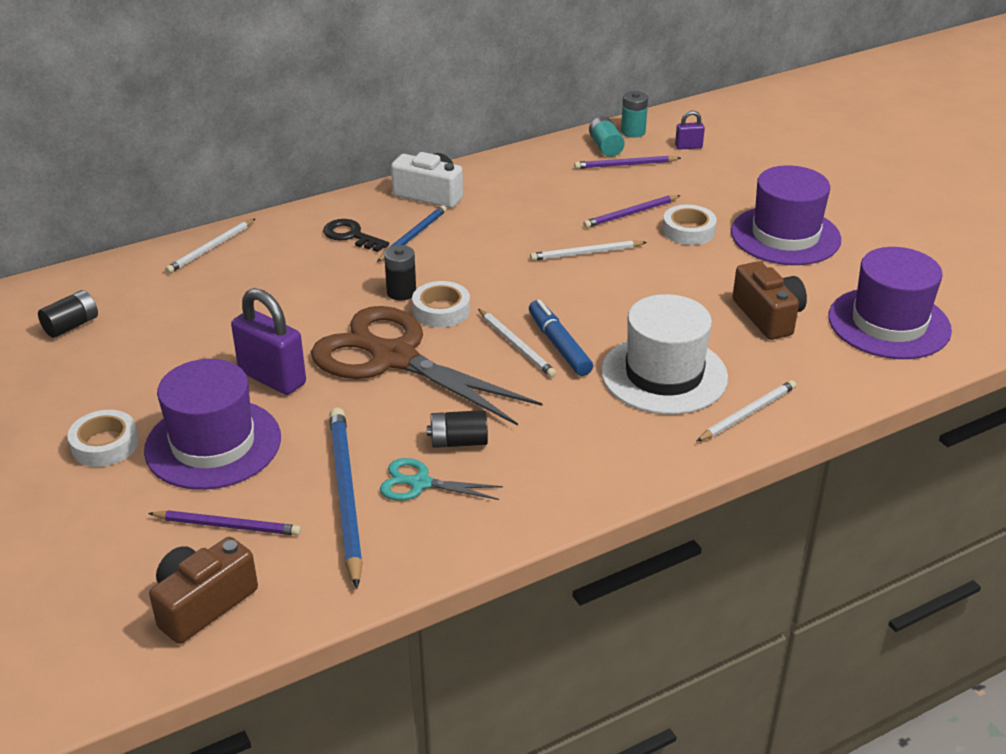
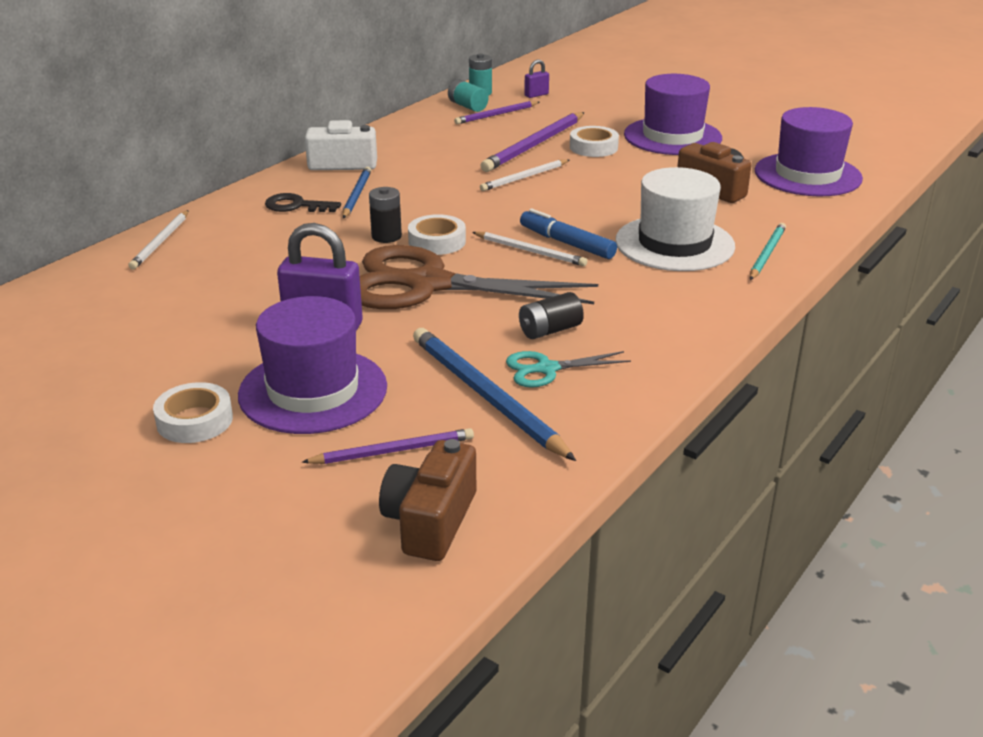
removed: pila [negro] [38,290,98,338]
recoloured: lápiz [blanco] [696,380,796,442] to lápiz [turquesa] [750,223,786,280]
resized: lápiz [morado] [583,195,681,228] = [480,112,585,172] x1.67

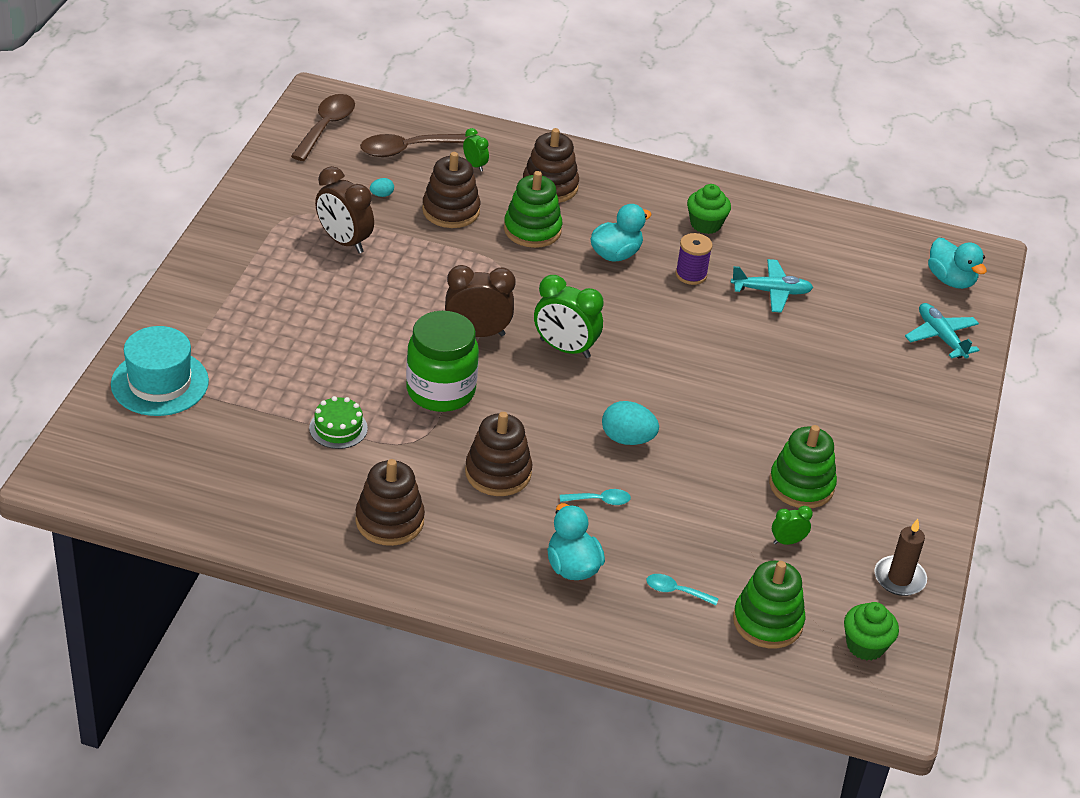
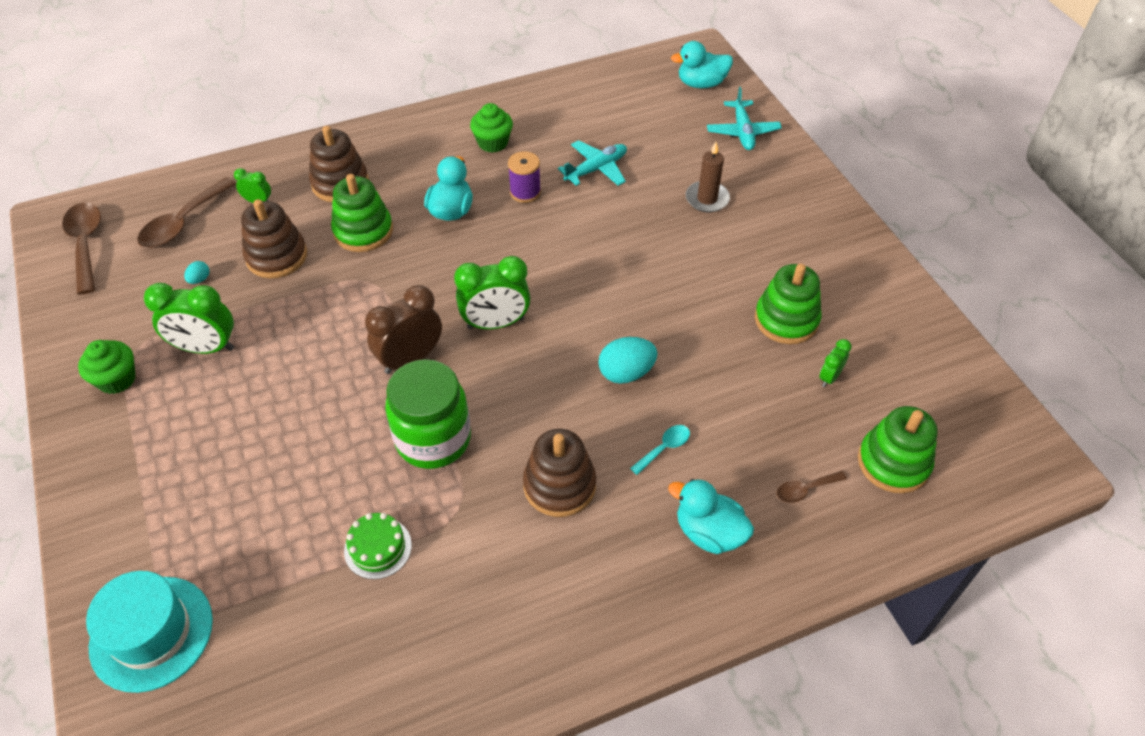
removed: juguete apilable [marrón] [355,459,425,546]
moved: vela [marrón] [874,519,927,596] to [685,142,730,212]; magdalena [verde] [844,602,899,661] to [78,340,136,394]
recoloured: despertador [marrón] [315,166,374,253] to despertador [verde] [144,283,234,354]; cuchara [turquesa] [646,574,719,605] to cuchara [marrón] [777,471,847,503]
turned: pato [turquesa] [928,238,987,289] = [671,41,733,88] 150 degrees clockwise; avión [turquesa] [905,303,979,359] = [707,87,782,150] 120 degrees counterclockwise

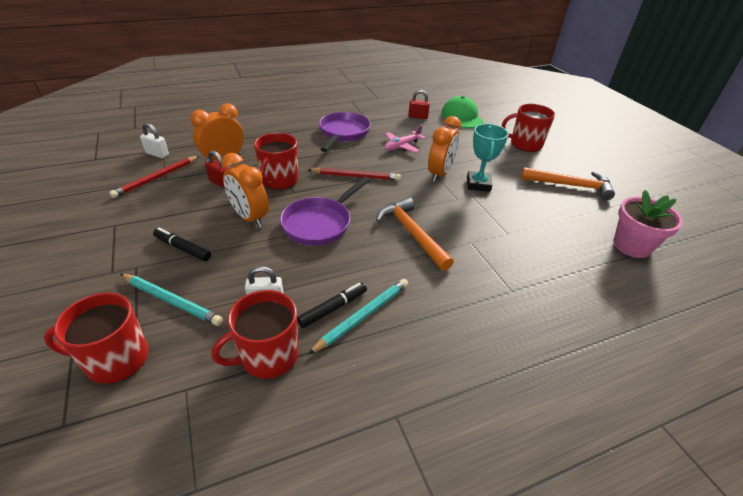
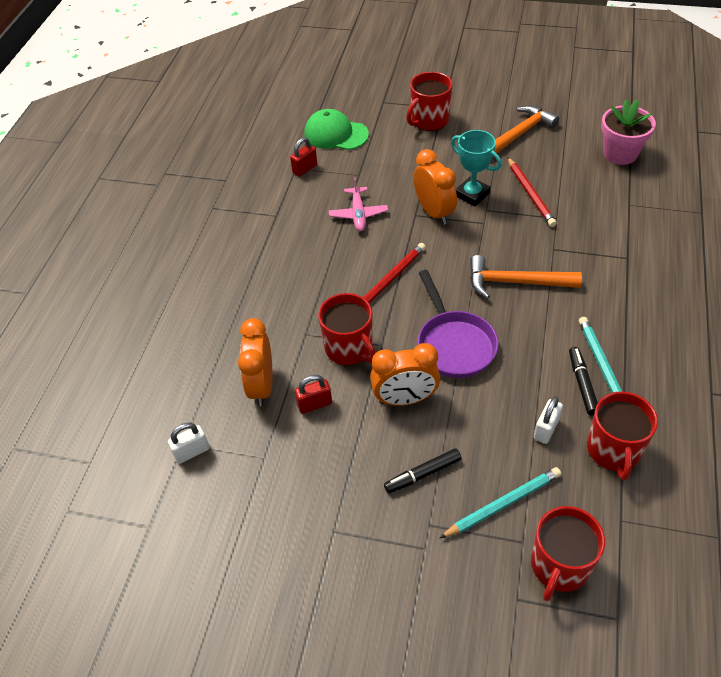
removed: sartén [morado] [319,112,371,152]
moved: lápiz [rojo] [109,156,199,198] to [507,157,557,227]

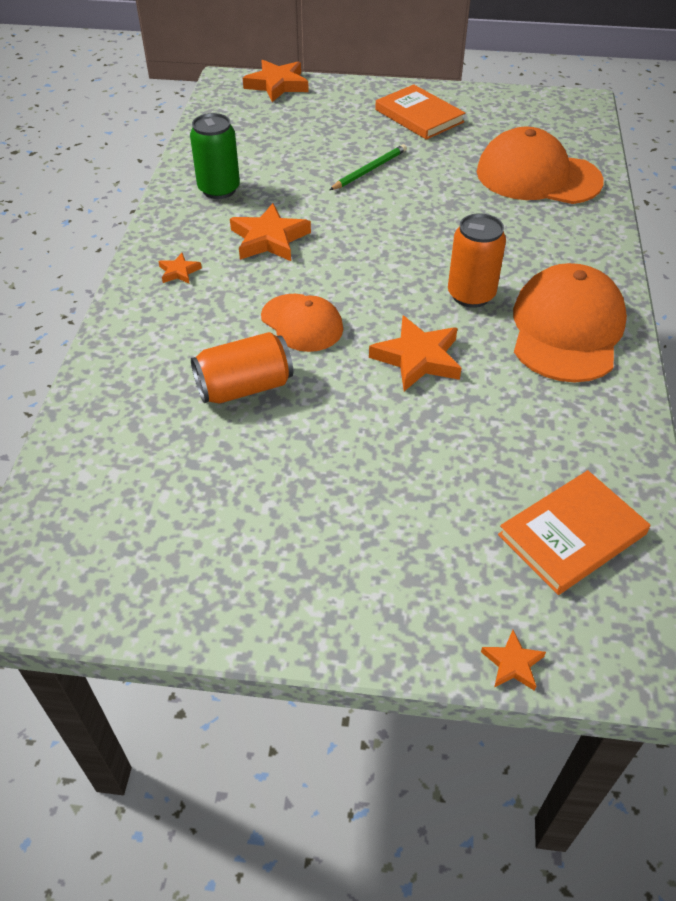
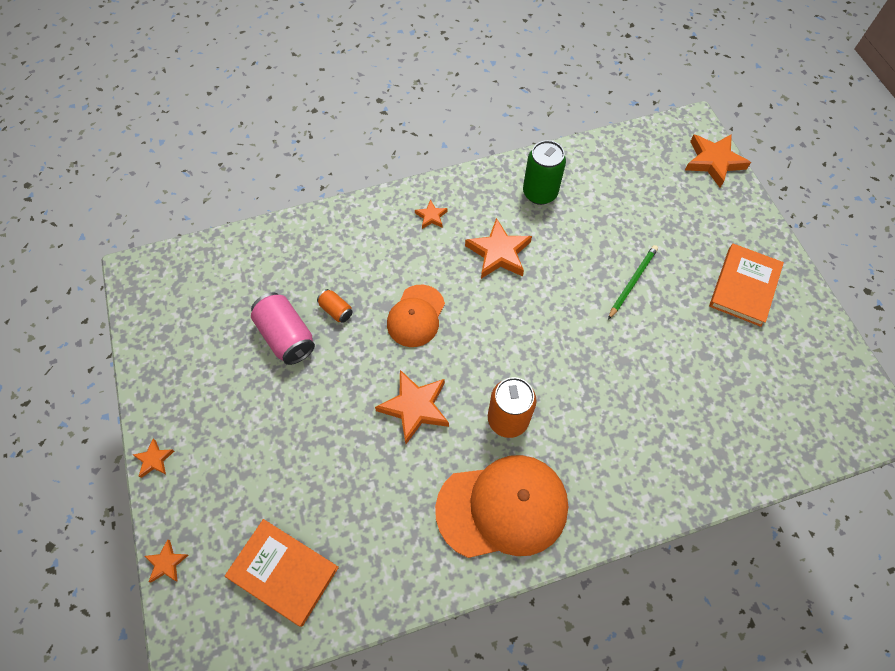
removed: gorra [naranja] [477,127,604,204]
added: lata [rosa] [251,293,315,365]; estrella [naranja] [133,439,174,478]
turned: lápiz [verde] [329,144,407,190] = [608,245,658,319] 75 degrees counterclockwise
resized: lata [naranja] [191,332,293,404] = [317,289,353,323] x0.52

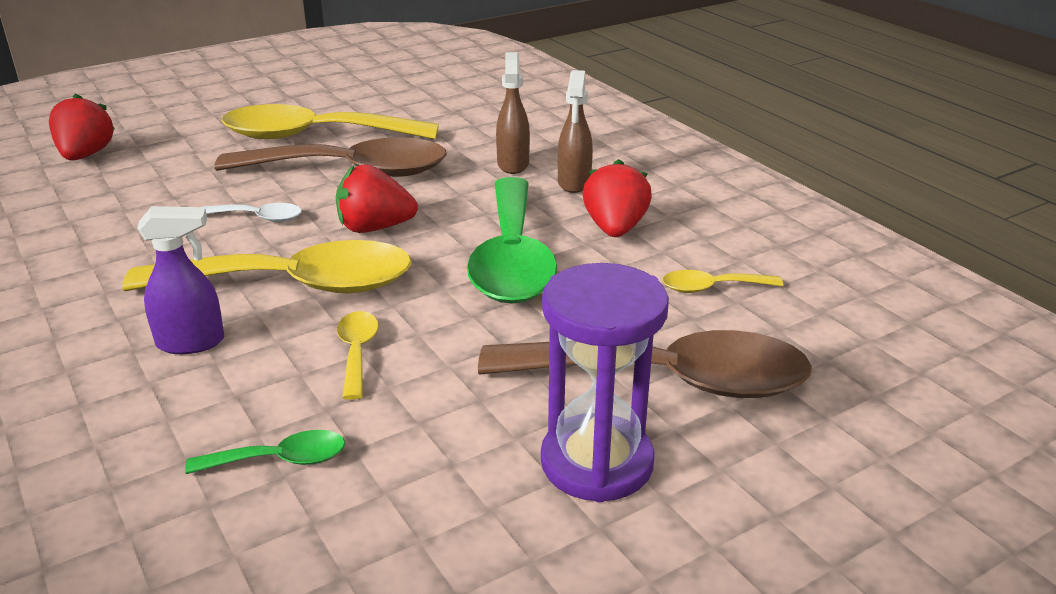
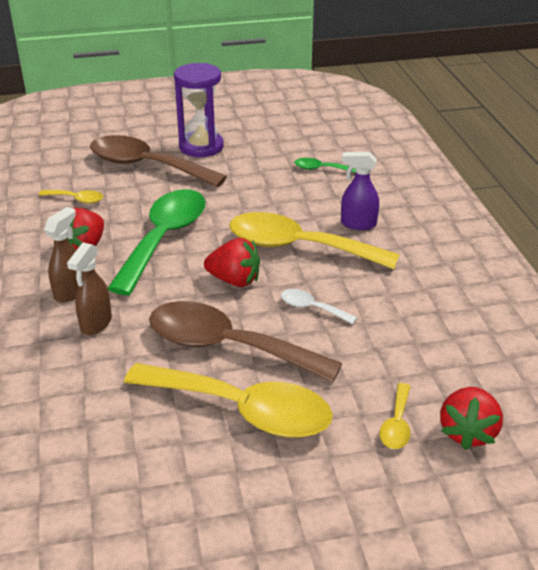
moved: cuchara [amarillo] [337,311,379,400] to [379,383,411,449]

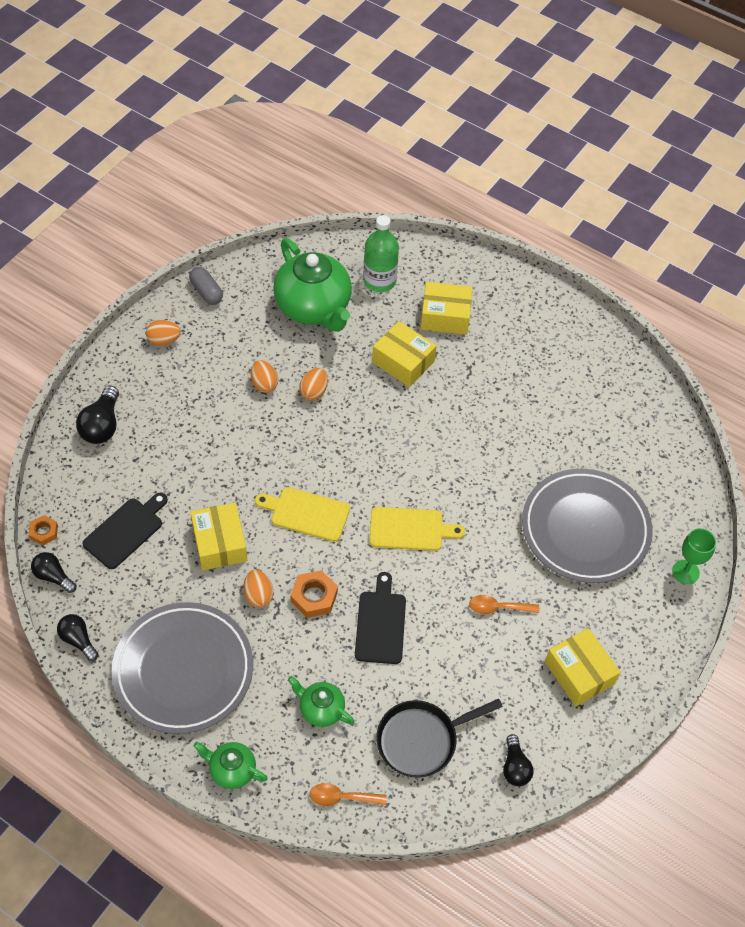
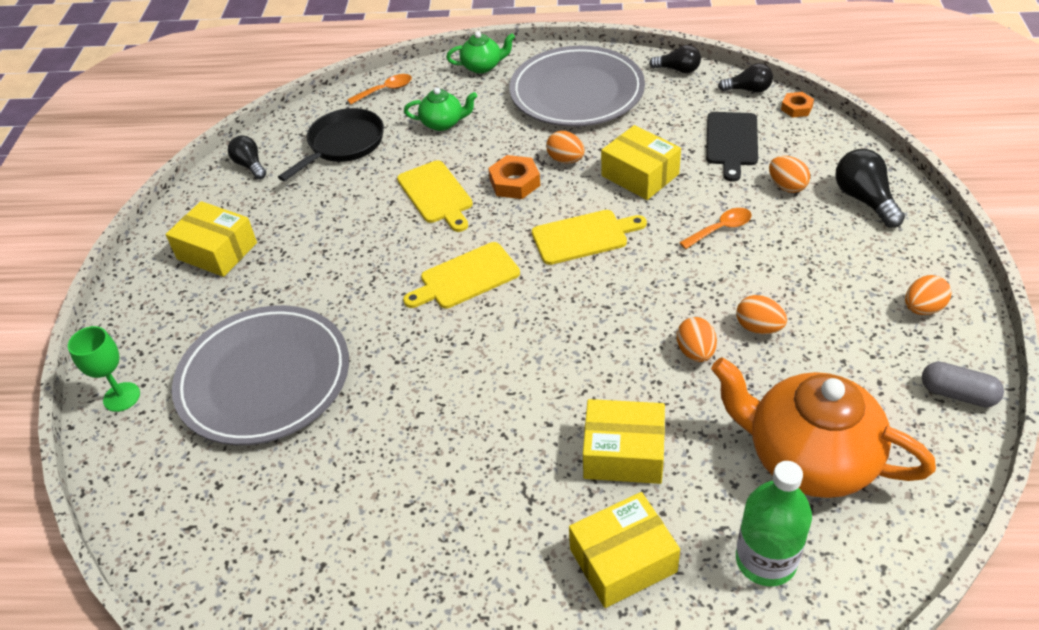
added: huevo [naranja] [769,156,810,193]
moved: cuchara [naranja] [469,595,539,614] to [679,208,752,249]
recoloured: tetera [verde] [273,238,352,332] to tetera [naranja] [711,357,936,498]; tabla de cortar [negro] [355,572,406,664] to tabla de cortar [amarillo] [397,160,473,232]

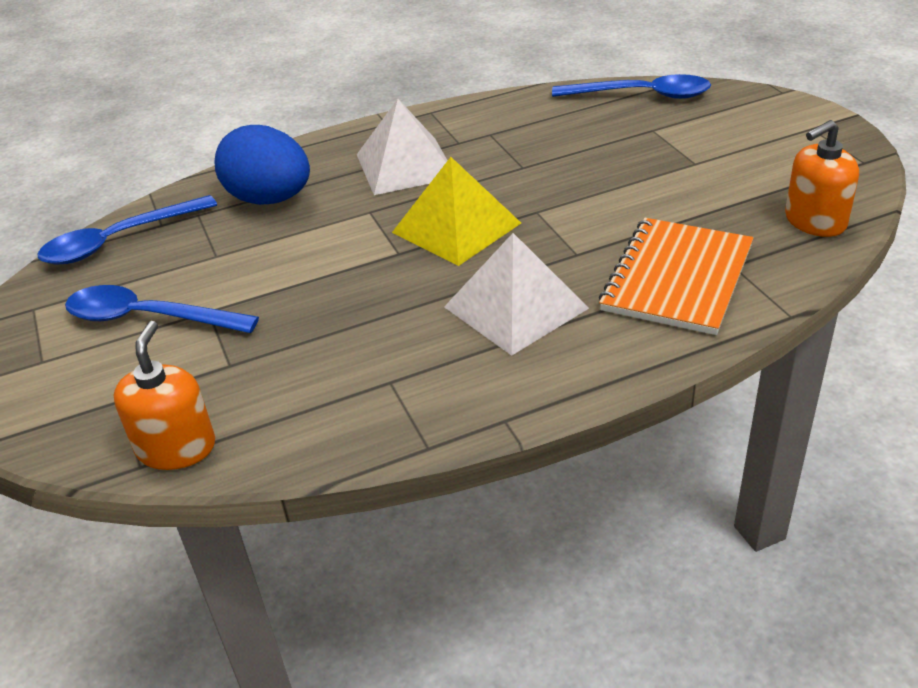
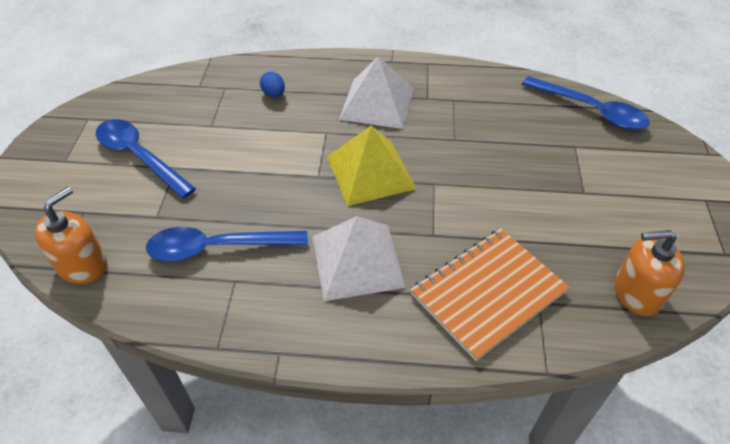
moved: cuchara [azul] [37,195,217,265] to [146,227,308,261]
resized: huevo [azul] [214,125,310,205] = [260,72,285,97] x0.42

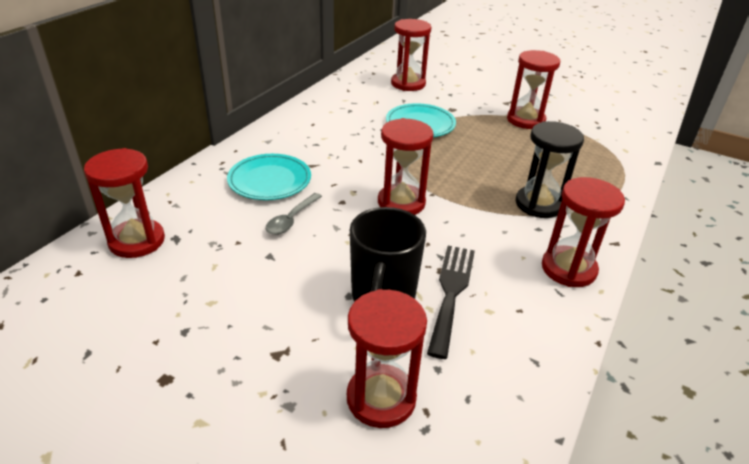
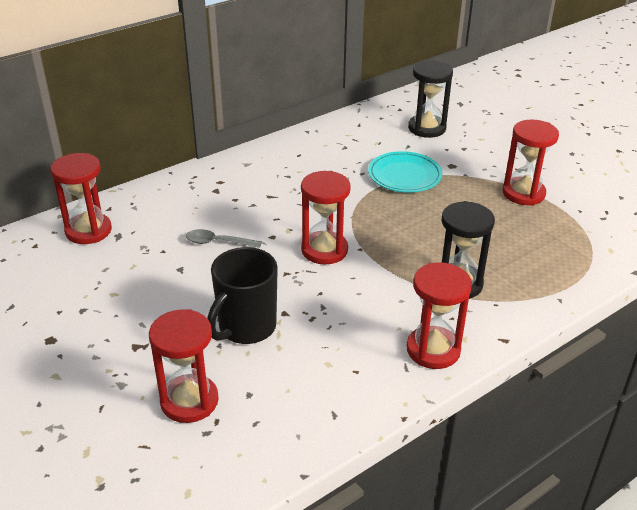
removed: plato [turquesa] [227,154,311,200]; tenedor [negro] [427,246,475,359]
recoloured: reloj de arena [rojo] [391,19,431,91] to reloj de arena [negro] [408,61,453,138]
turned: cuchara [gris] [266,193,322,235] = [186,229,262,248] 45 degrees clockwise

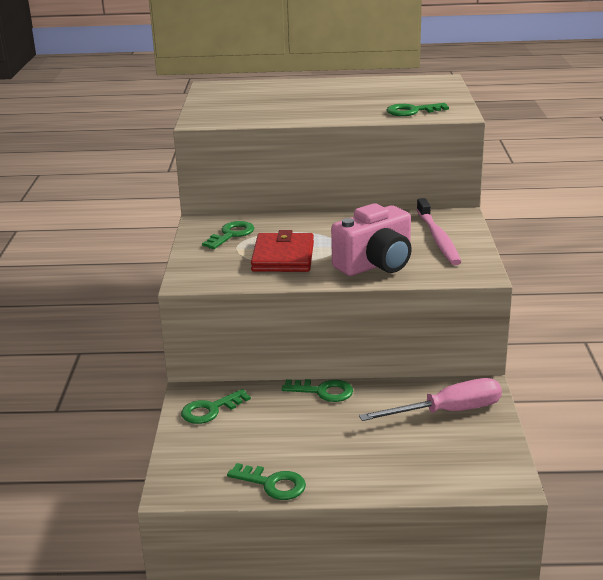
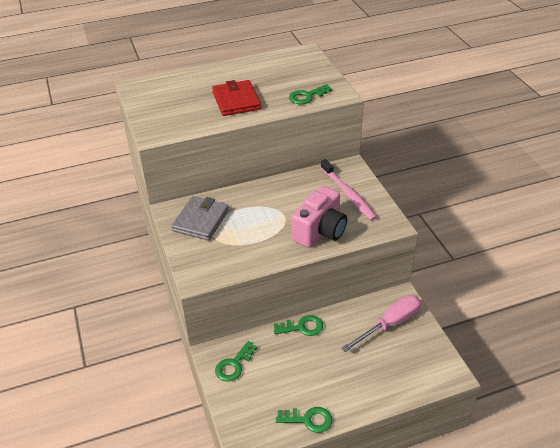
moved: cartera [rojo] [251,230,314,272] to [212,80,261,116]
replaced: llave [verde] [202,221,254,249] to cartera [gris] [171,196,229,241]

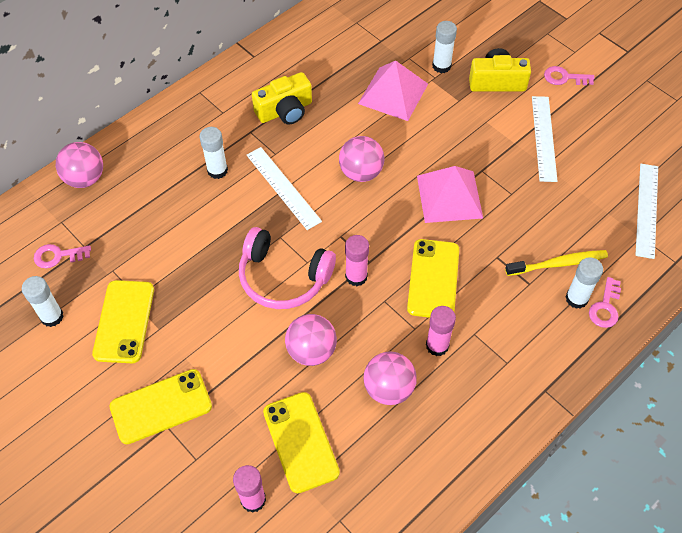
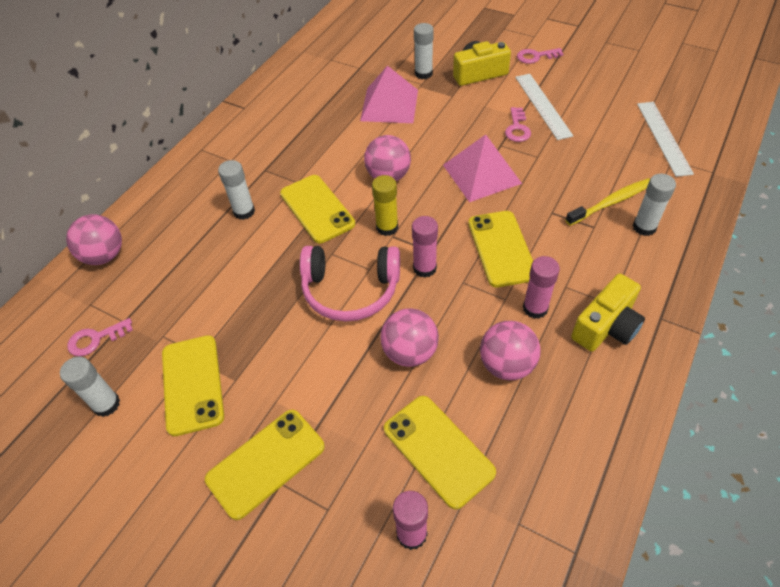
added: barra de pegamento [amarillo] [372,175,398,236]
moved: cámara [amarillo] [252,72,312,124] to [571,274,645,351]; llave [rosa] [589,277,621,328] to [505,107,531,142]
replaced: regla [blanco] [247,147,322,230] to móvil [amarillo] [280,175,355,243]

